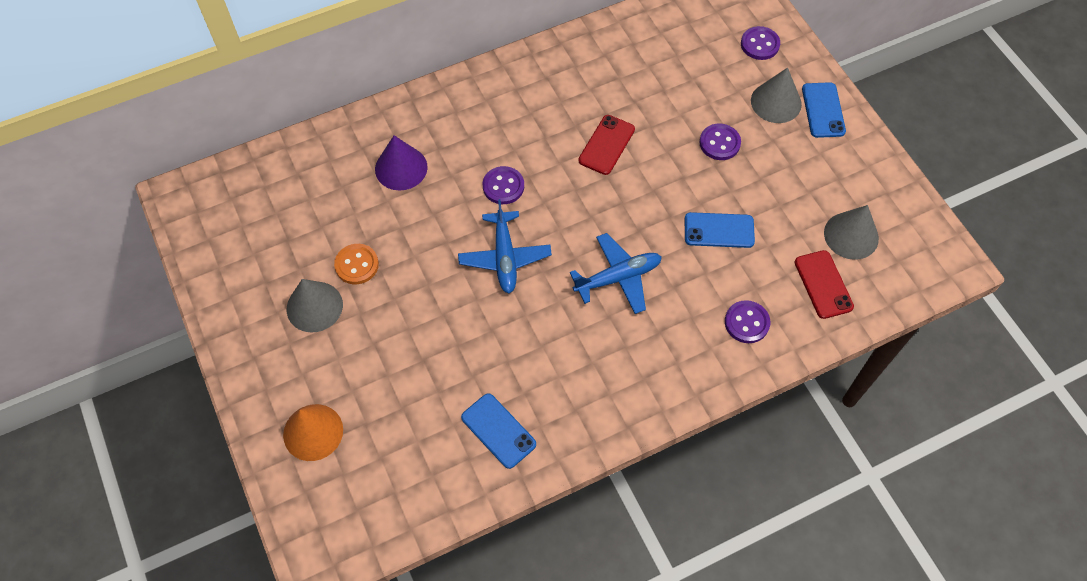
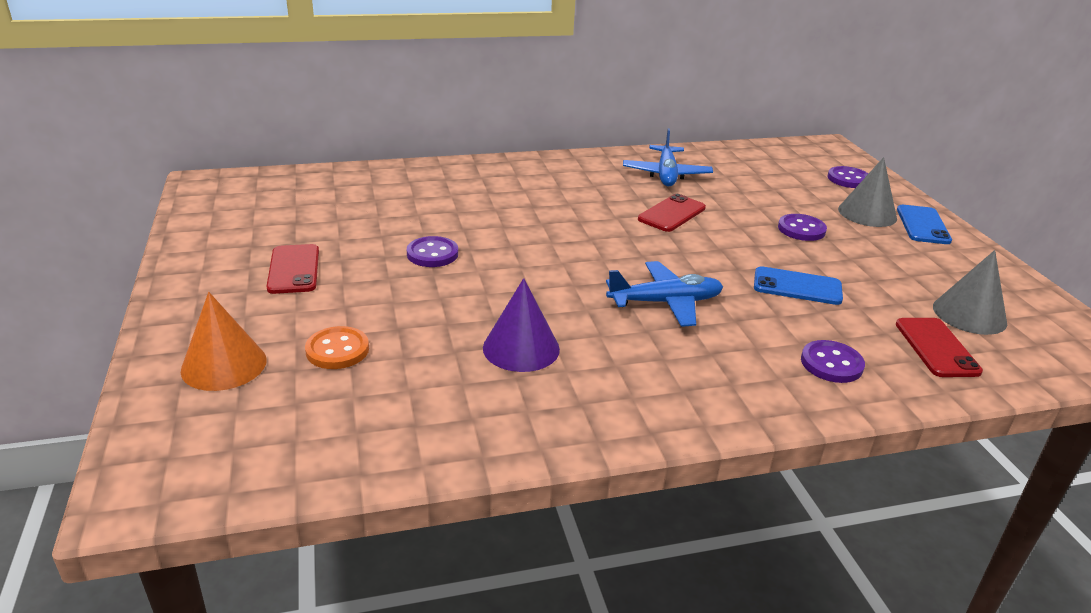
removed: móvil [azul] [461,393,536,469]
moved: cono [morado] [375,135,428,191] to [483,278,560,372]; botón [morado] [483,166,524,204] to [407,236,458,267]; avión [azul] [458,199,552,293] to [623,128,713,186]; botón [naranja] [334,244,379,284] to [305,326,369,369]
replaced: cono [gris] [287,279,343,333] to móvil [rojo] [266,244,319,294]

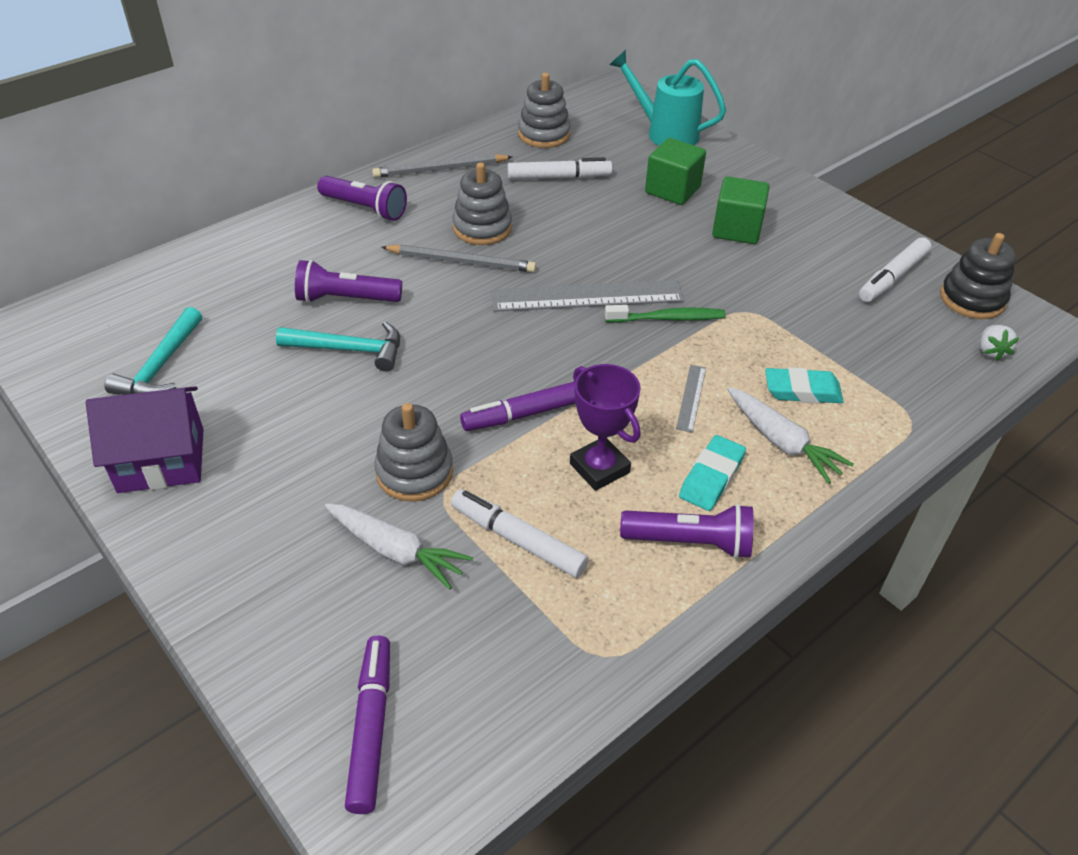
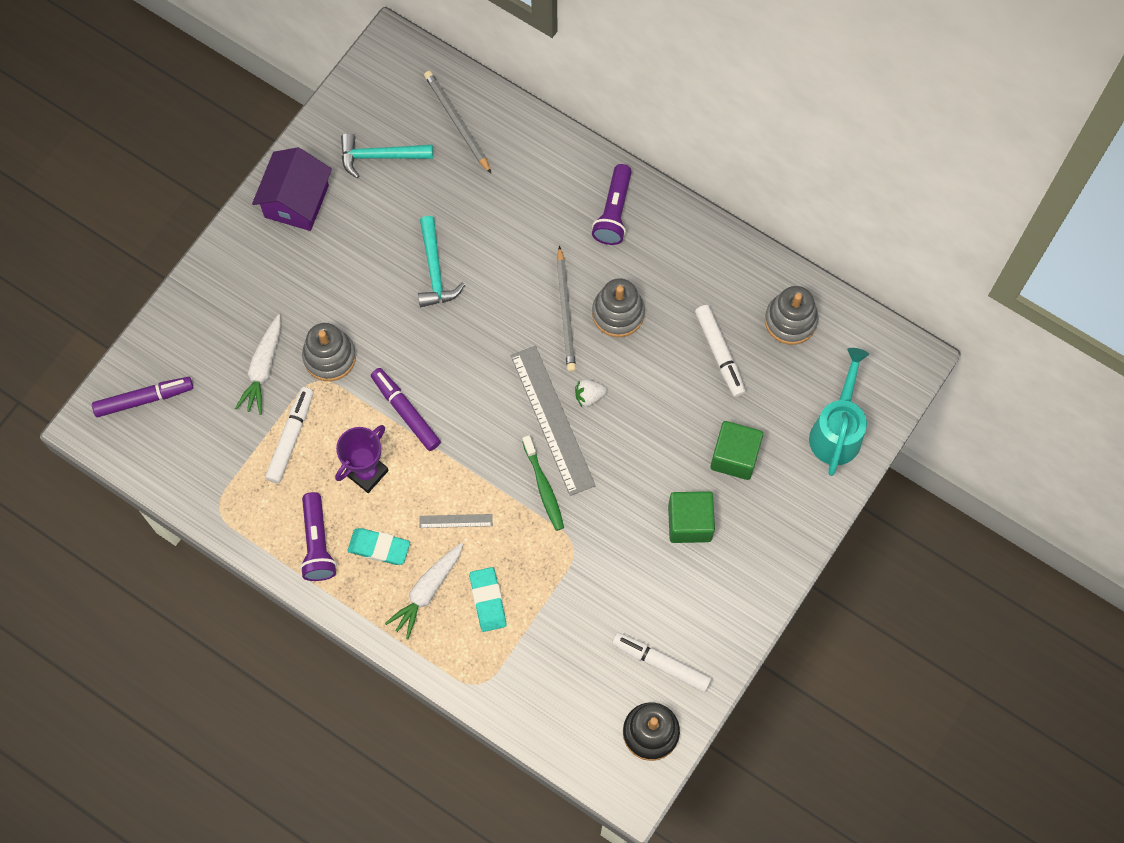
removed: lámpara de mano [morado] [295,260,402,303]
moved: lápiz [gris] [372,154,512,178] to [424,71,491,173]; fresa [blanco] [980,325,1019,361] to [575,379,607,407]
turned: casa [morado] [86,386,203,493] = [252,147,332,231] 45 degrees clockwise

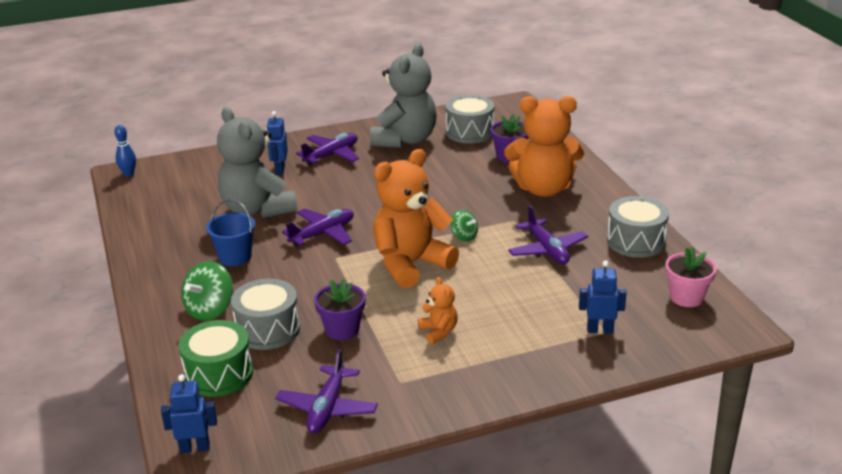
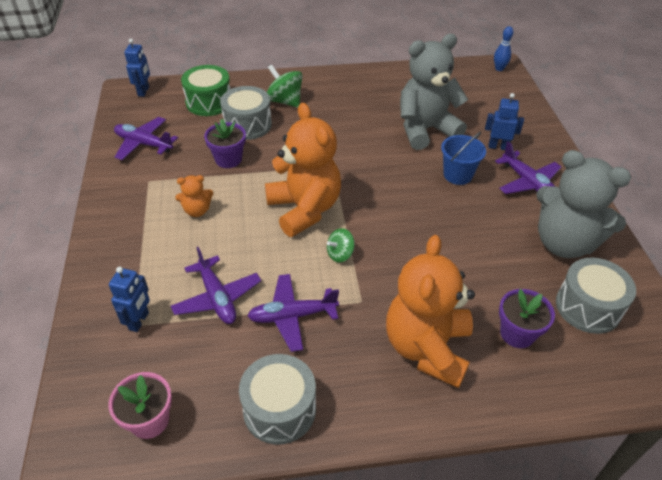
moved: balde [azul] [206,199,255,266] to [441,132,486,185]; avión [morado] [282,209,354,247] to [171,247,261,324]

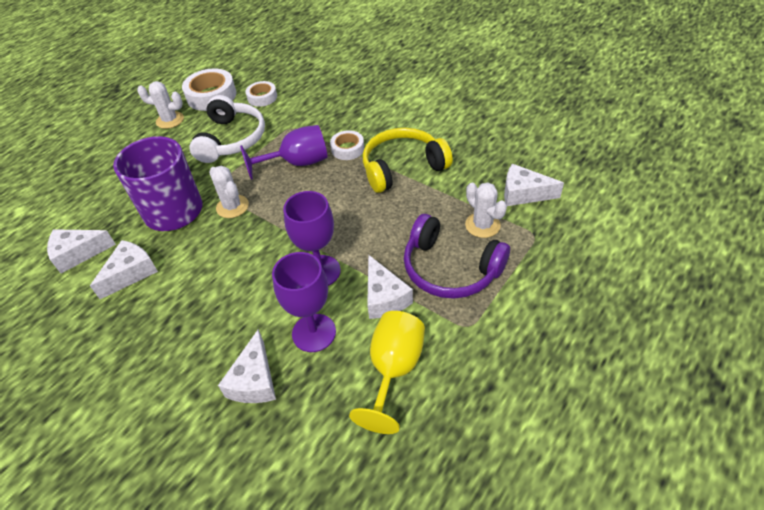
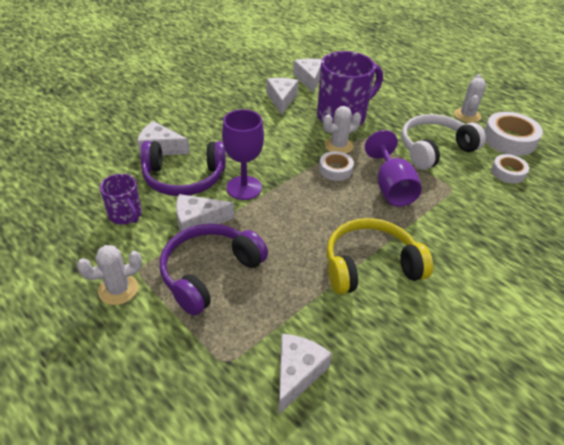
moved: cinta adhesiva [blanco] [330,130,364,160] to [319,151,354,181]; cactus [blanco] [465,182,507,238] to [77,245,142,305]
replaced: copa [morado] [272,252,336,352] to auriculares [morado] [141,141,226,196]; copa [amarillo] [349,311,425,434] to taza [morado] [100,174,142,225]
turned: auriculares [blanco] [189,95,265,163] = [401,114,486,170] 135 degrees clockwise; auriculares [amarillo] [363,128,453,193] = [326,218,433,294] 90 degrees counterclockwise; queso [blanco] [90,240,158,299] = [267,78,298,115] 135 degrees counterclockwise

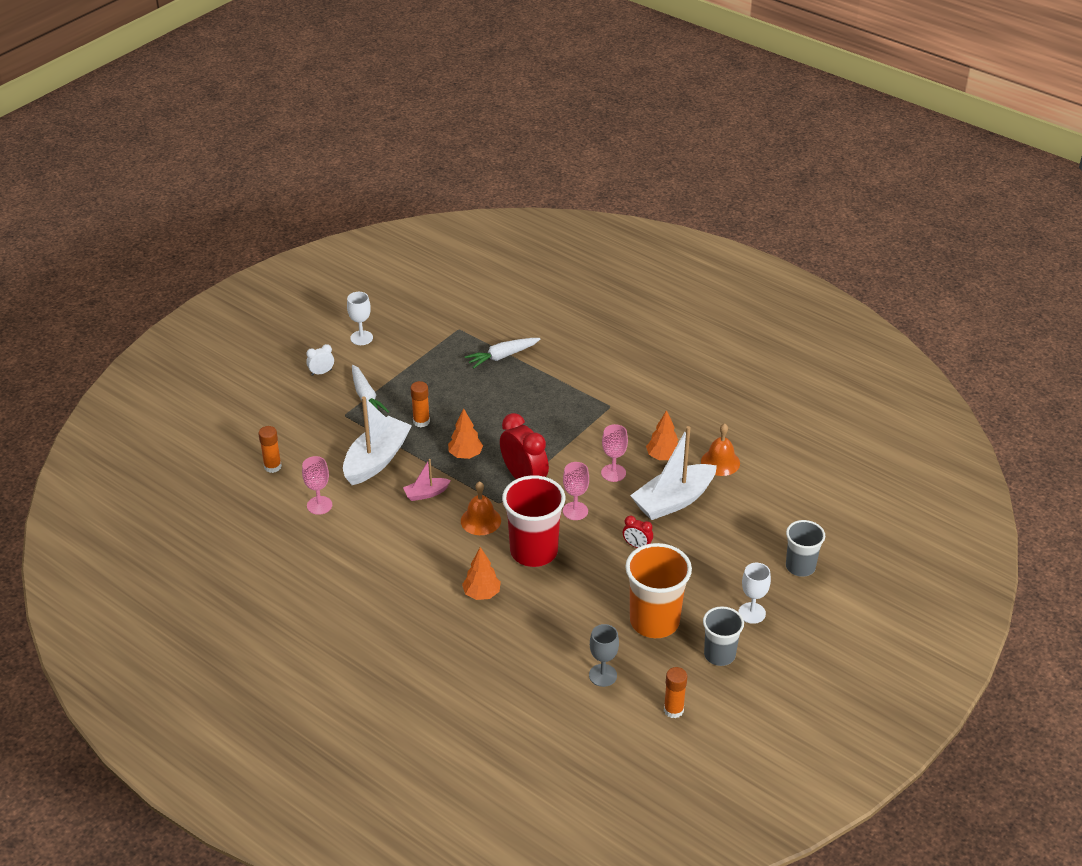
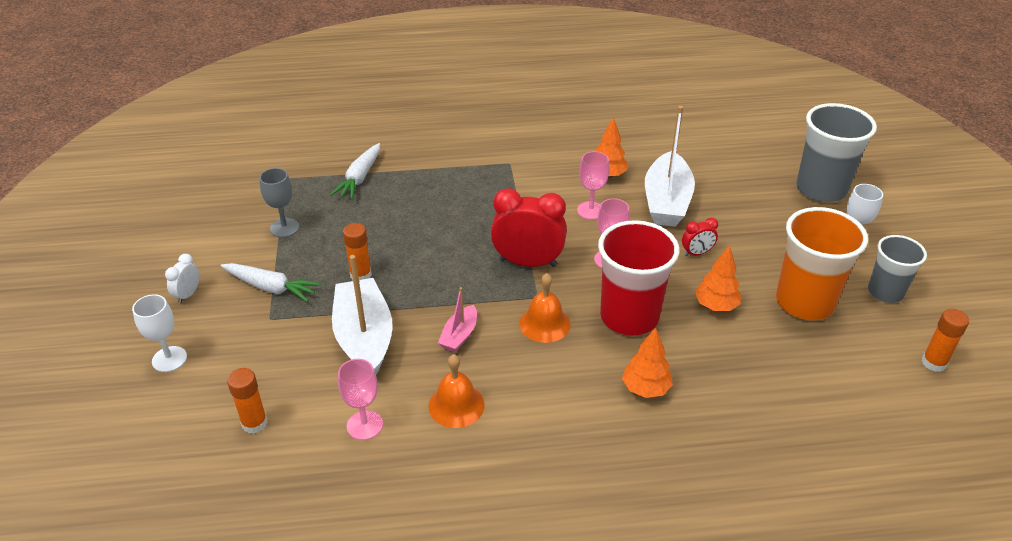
moved: copa [blanco] [347,292,373,345] to [132,294,187,372]; árbol [naranja] [448,409,483,459] to [695,245,741,311]; campana [naranja] [701,423,740,476] to [428,354,485,428]; copa [gris] [589,624,619,687] to [259,168,299,238]
resized: vaso [gris] [786,520,825,577] = [796,103,877,202] x1.62

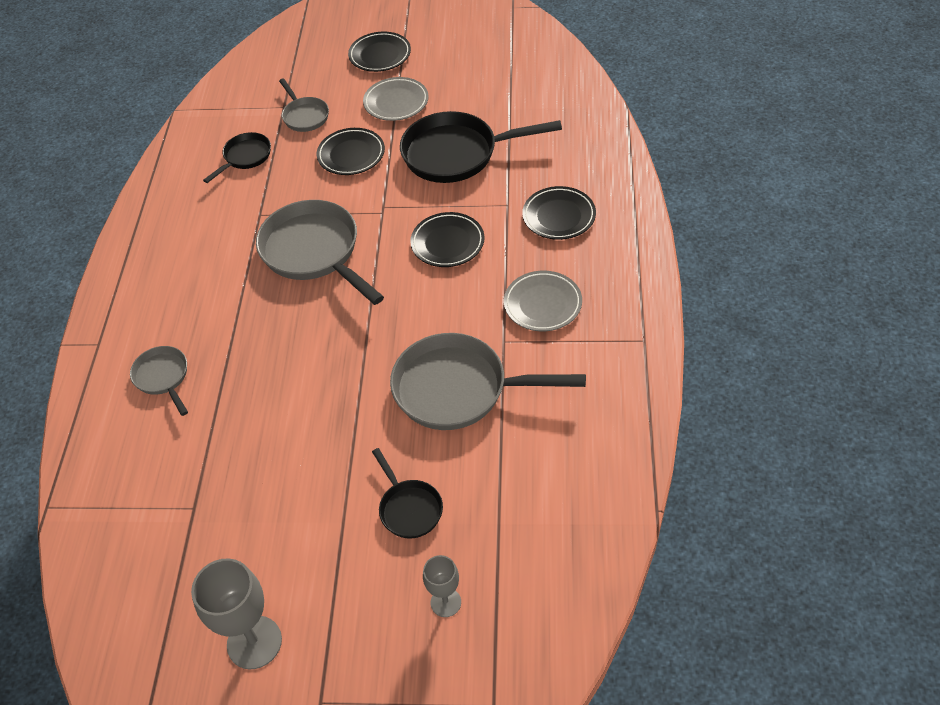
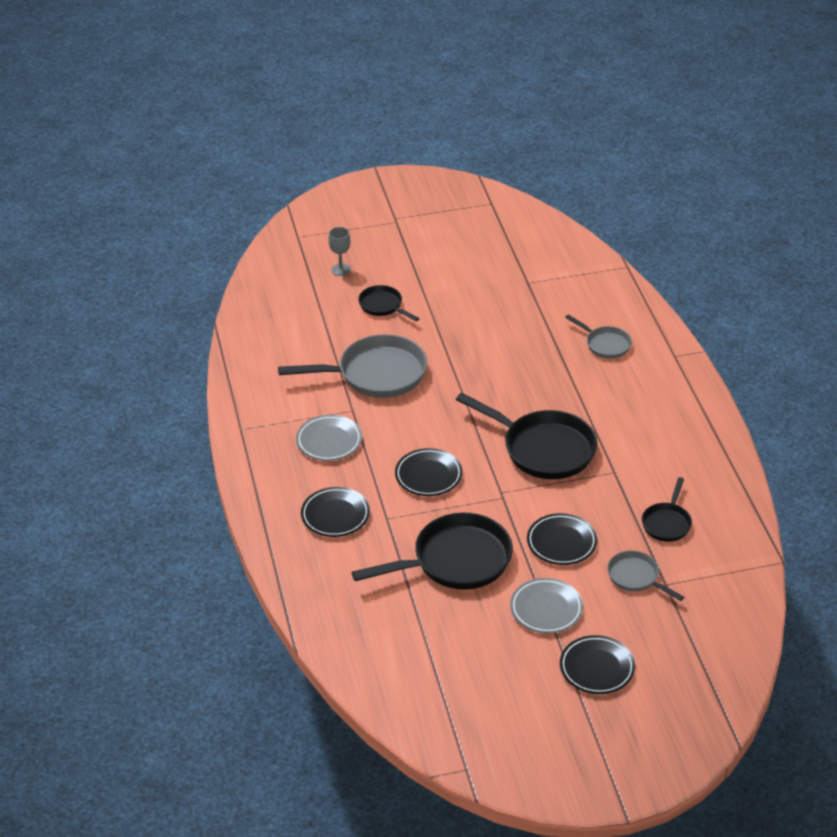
removed: copa [gris] [191,558,282,669]
recoloured: sartén [gris] [256,200,384,305] to sartén [negro] [456,392,597,479]

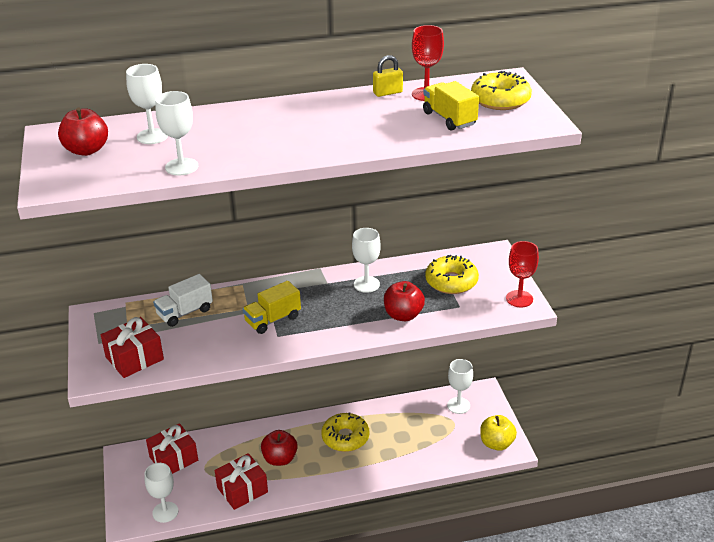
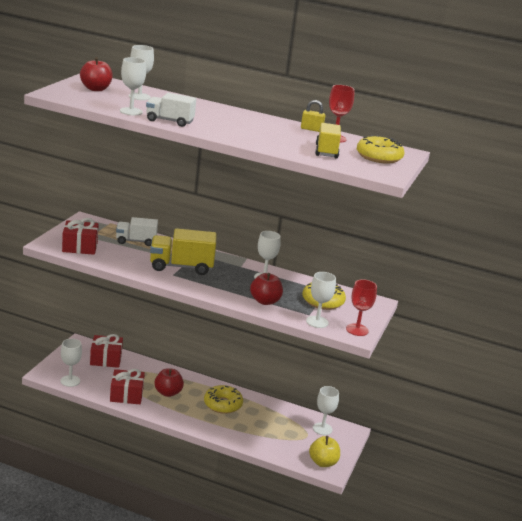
added: camión [blanco] [146,93,196,127]; copa [blanco] [306,272,336,328]
resized: camión [amarillo] [242,281,301,334] = [150,228,216,275] x1.52

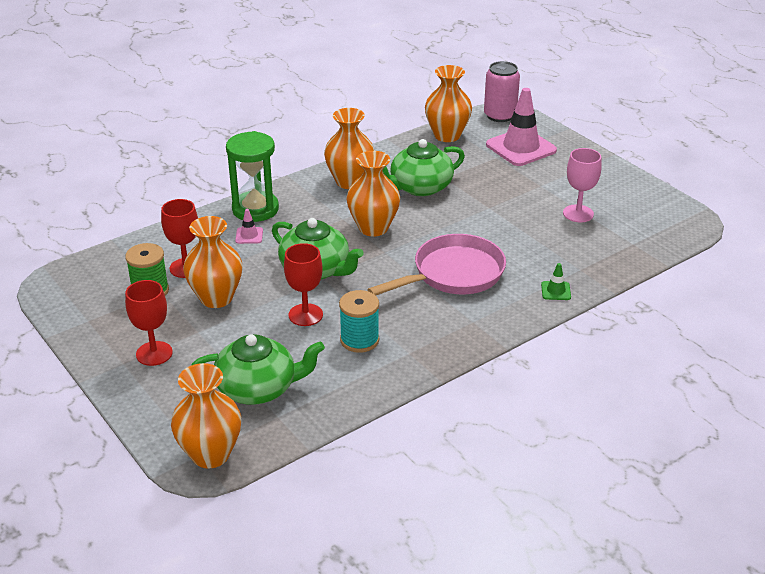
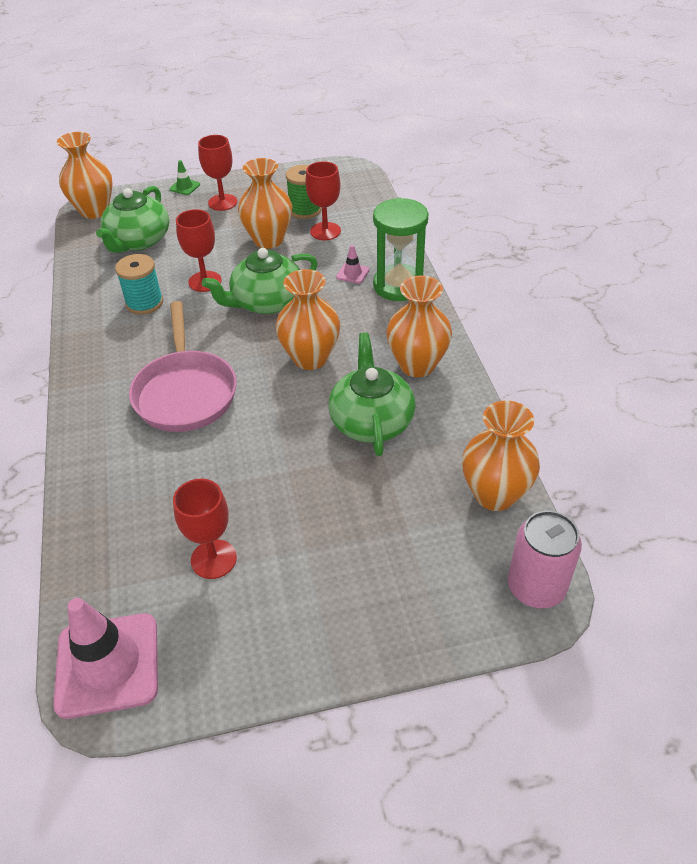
moved: cono de tráfico [rosa] [486,88,557,166] to [53,598,158,719]; cono de tráfico [verde] [541,263,571,300] to [169,160,200,195]
recoloured: copa [rosa] [563,148,602,222] to copa [rojo] [173,479,237,579]

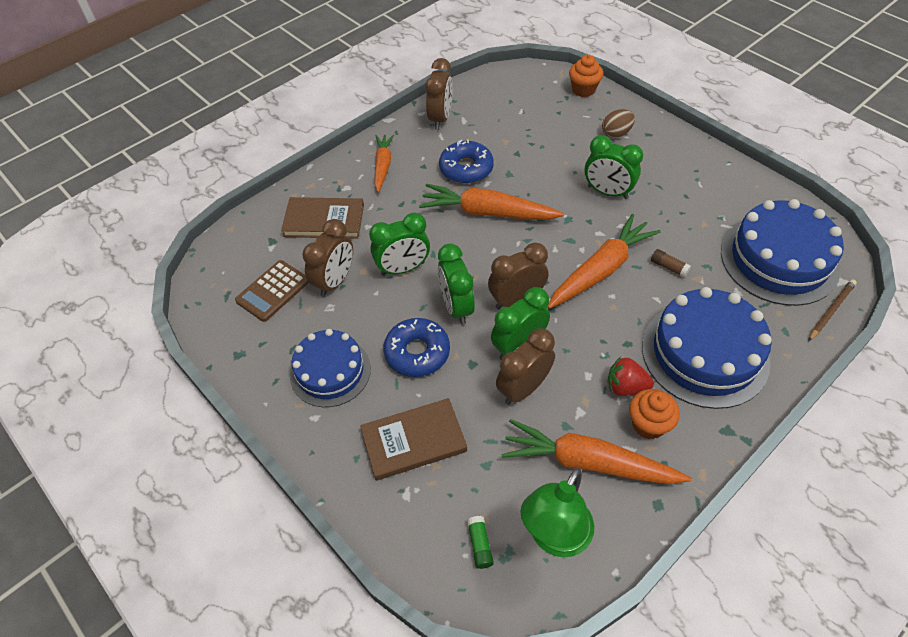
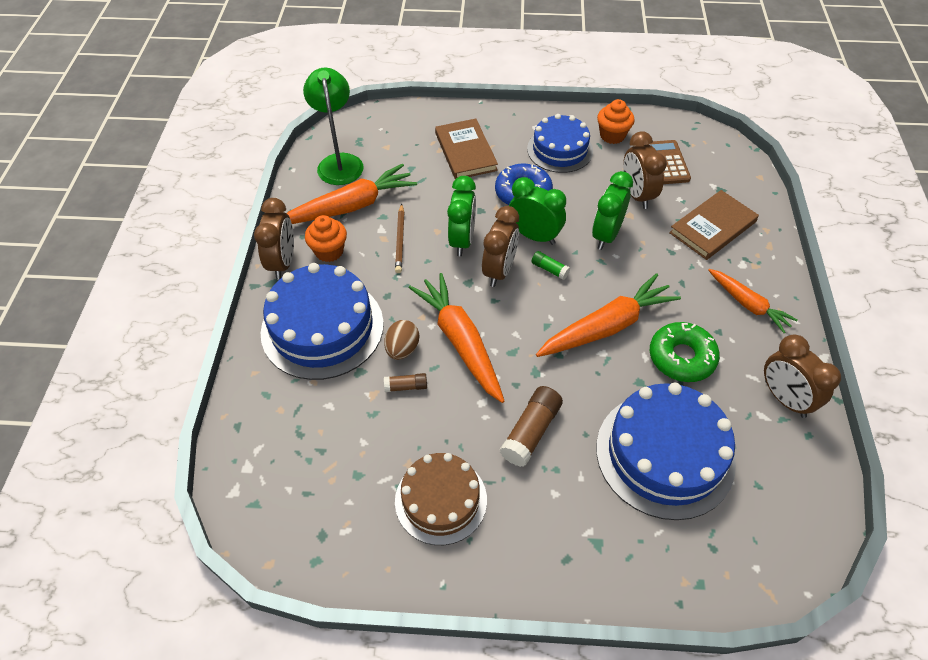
removed: fresa [rojo] [608,357,654,396]
added: tarta [marrón] [395,453,487,545]
moved: magdalena [naranja] [569,55,603,97] to [597,99,635,144]; huevo [marrón] [602,109,635,138] to [384,320,419,360]; tarta [azul] [721,199,844,306] to [596,383,736,520]; lápiz [marrón] [808,279,857,342] to [395,204,405,273]; despertador [marrón] [496,328,555,405] to [254,198,294,280]; barra de pegamento [verde] [467,516,494,569] to [531,251,570,280]
replaced: despertador [verde] [585,135,643,199] to barra de pegamento [marrón] [500,386,563,467]
recoloured: rosquilla [azul] [439,139,494,184] to rosquilla [verde] [650,322,720,382]
turned: zanahoria [naranja] [547,214,661,309] = [409,273,504,403] 150 degrees clockwise; libro [marrón] [360,398,467,481] = [435,119,498,179] 45 degrees counterclockwise

